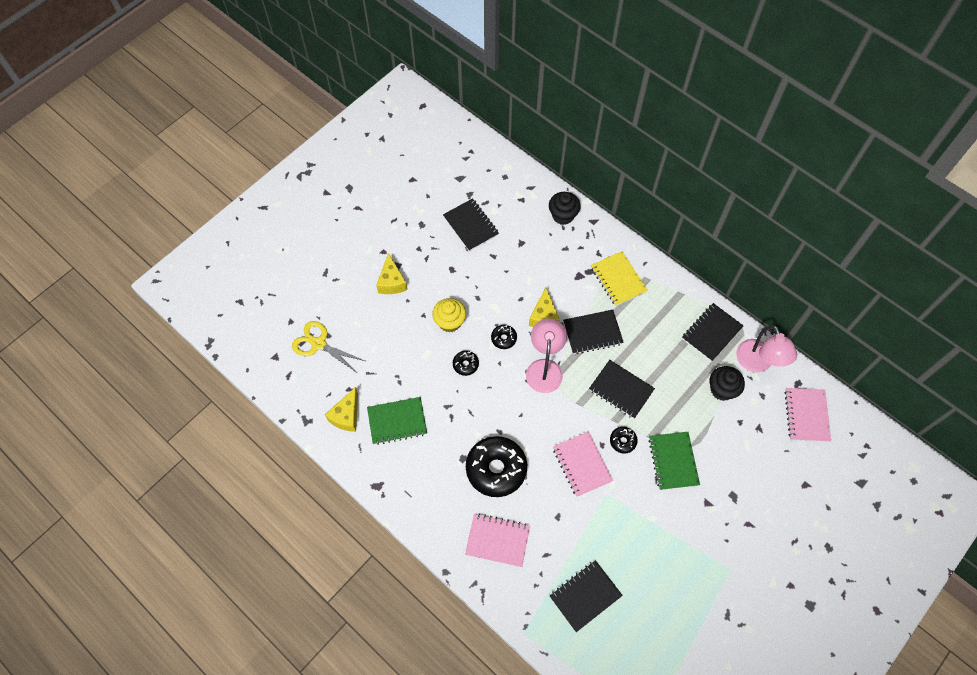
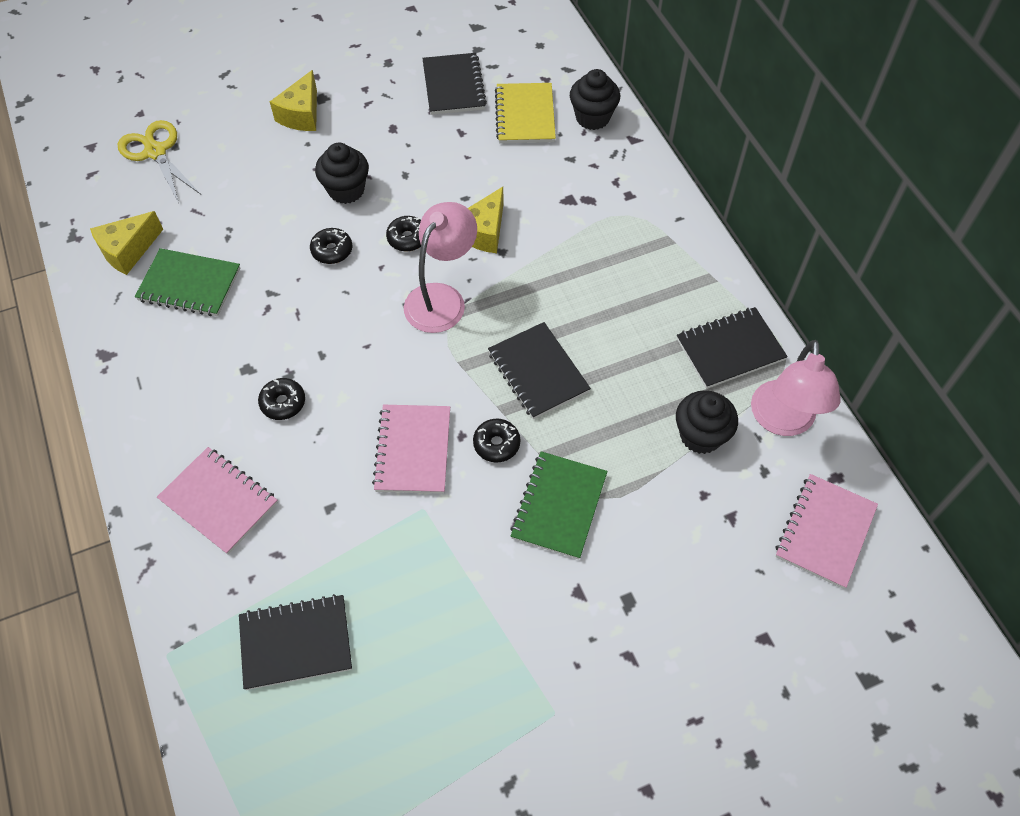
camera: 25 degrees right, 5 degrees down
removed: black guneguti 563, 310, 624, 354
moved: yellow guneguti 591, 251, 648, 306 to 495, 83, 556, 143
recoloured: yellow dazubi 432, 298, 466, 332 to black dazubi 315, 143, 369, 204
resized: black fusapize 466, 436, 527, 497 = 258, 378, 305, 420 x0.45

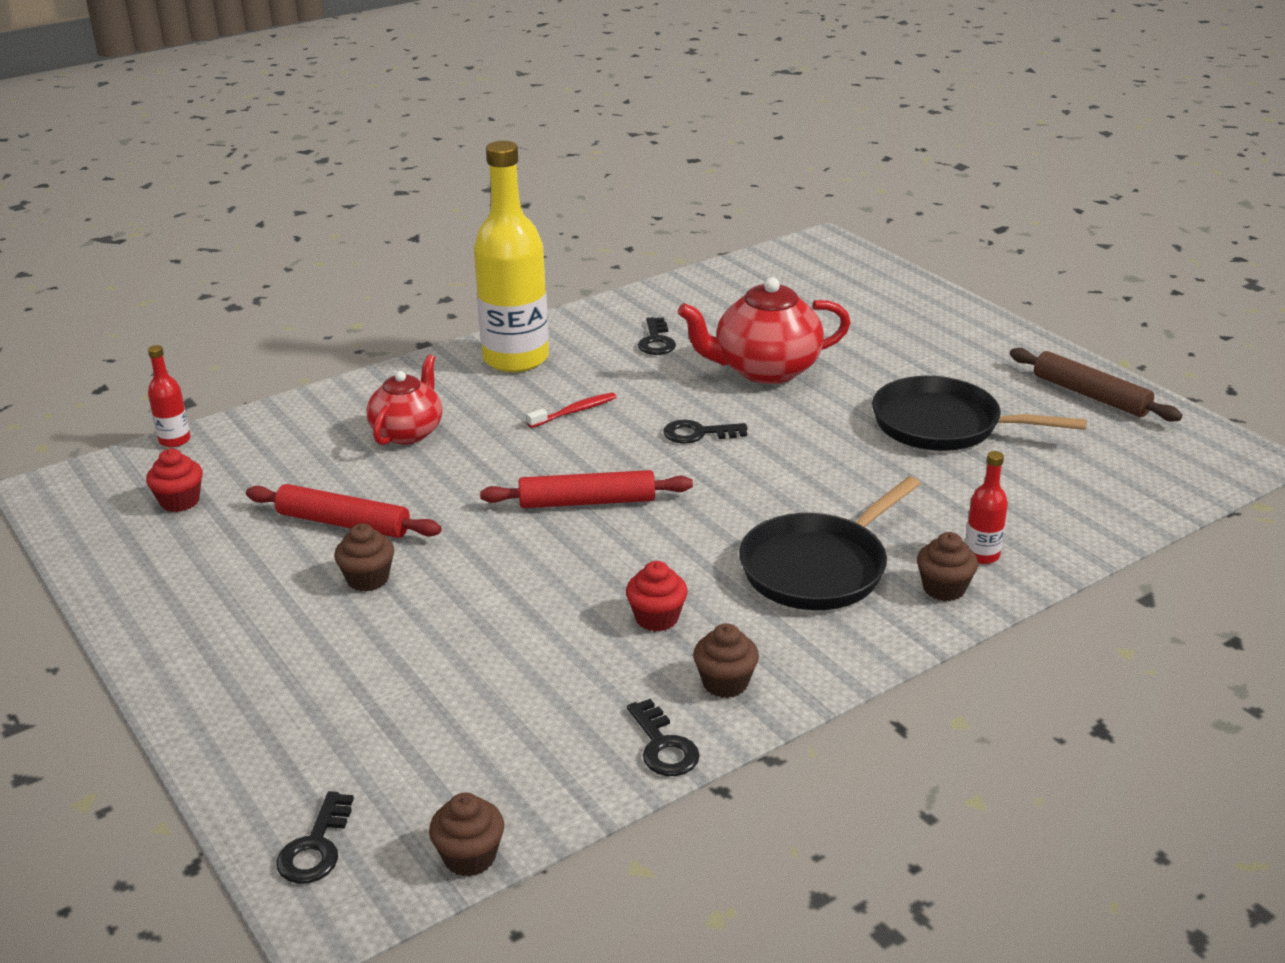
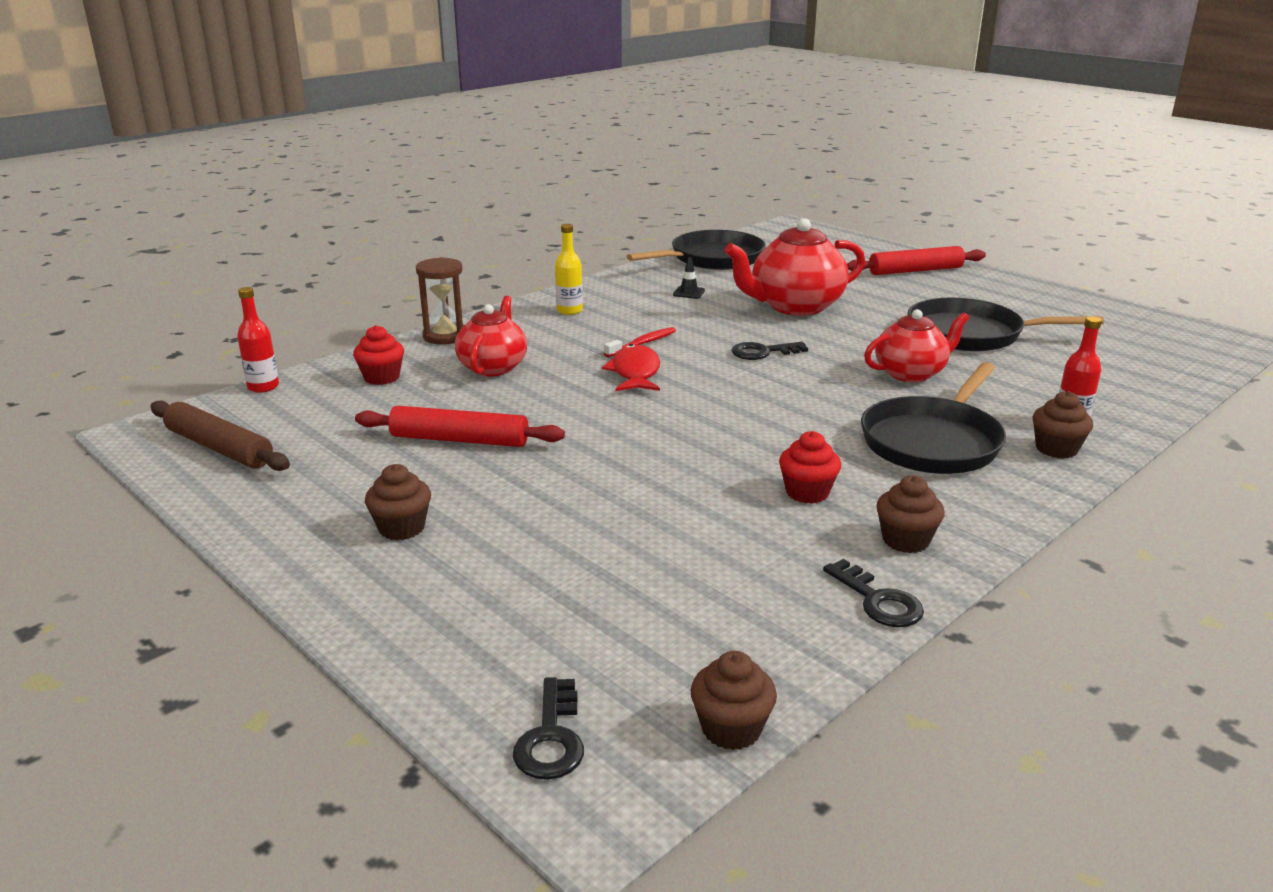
camera: 10 degrees left, 5 degrees down
added: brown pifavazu 416, 257, 464, 345; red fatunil 602, 344, 660, 391; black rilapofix 627, 230, 766, 270; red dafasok 864, 309, 969, 382
moved: red dazubi 146, 449, 203, 512 to 353, 325, 404, 385; brown dazubi 334, 523, 394, 592 to 365, 464, 431, 540; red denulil 480, 470, 693, 508 to 847, 246, 986, 275; brown denulil 1010, 348, 1182, 422 to 150, 400, 290, 471
replaced: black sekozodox 638, 317, 676, 355 to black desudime 673, 257, 705, 299
resized: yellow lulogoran 474, 141, 549, 372 = 555, 224, 583, 315 x0.43

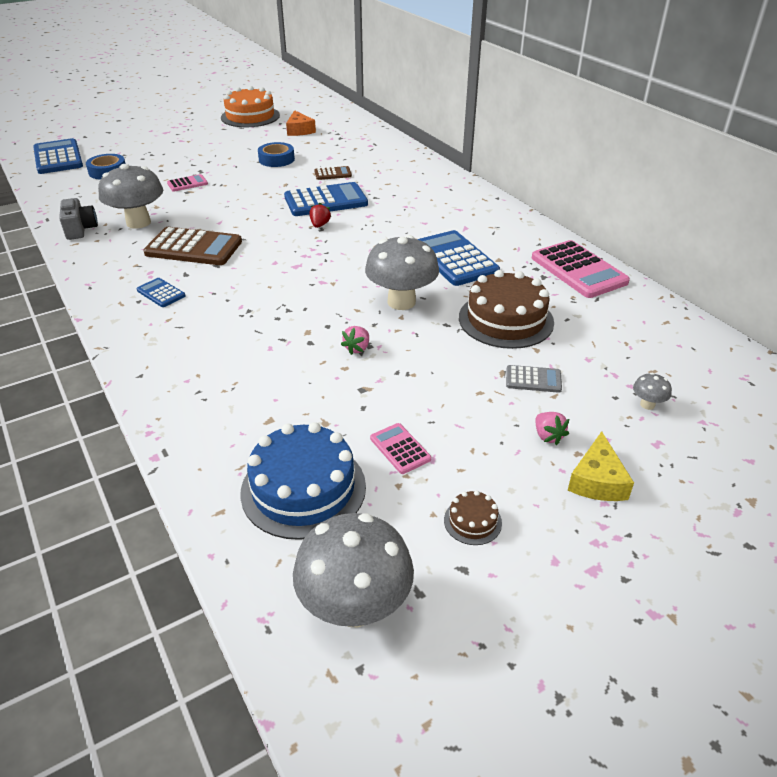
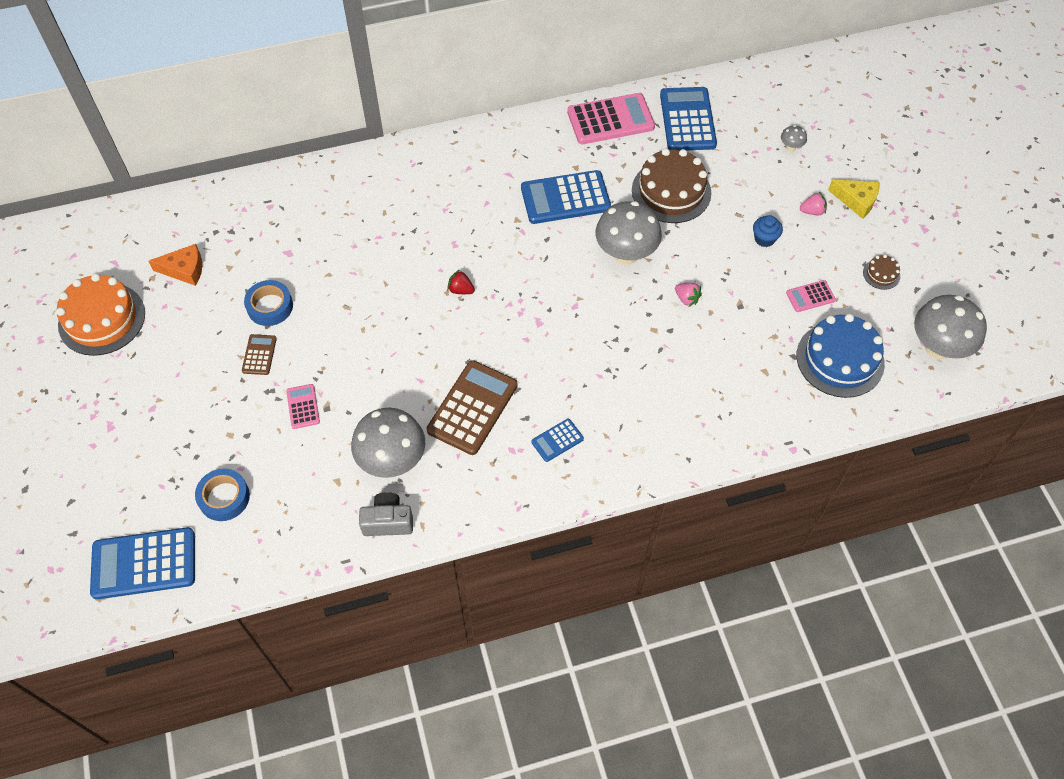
camera: 75 degrees left, 20 degrees up
removed: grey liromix 506, 365, 562, 393
added: blue dazubi 753, 215, 783, 247
moved: blue liromix 284, 182, 368, 216 to 660, 87, 717, 150; brown liromix 315, 166, 352, 180 to 242, 334, 277, 375

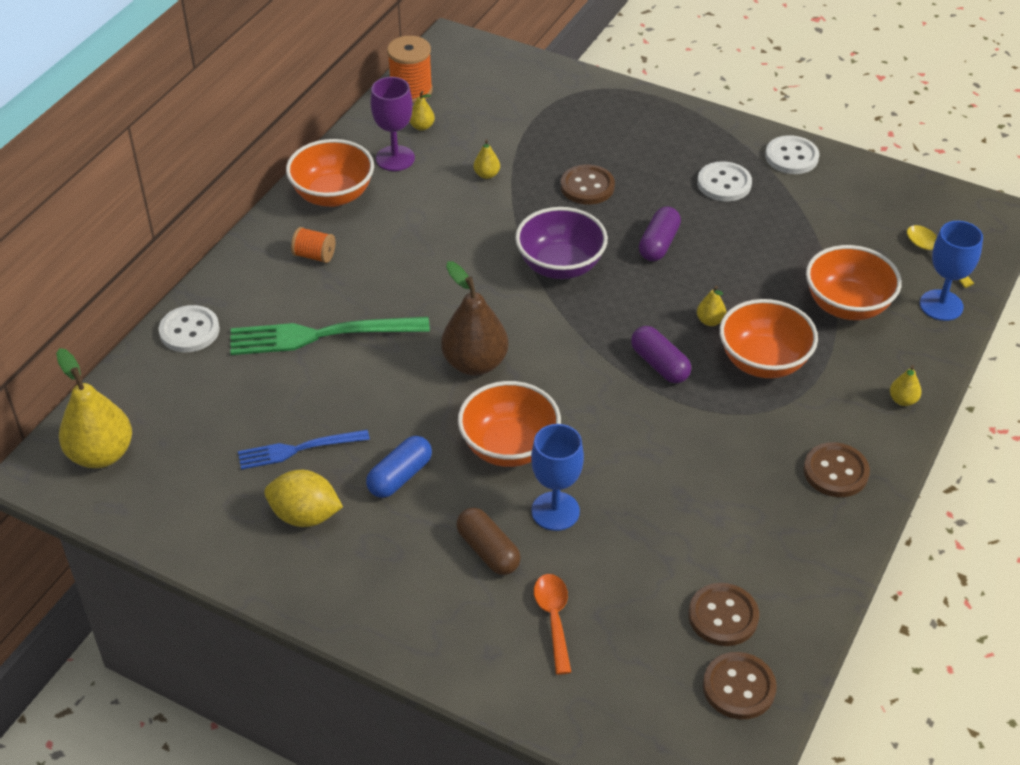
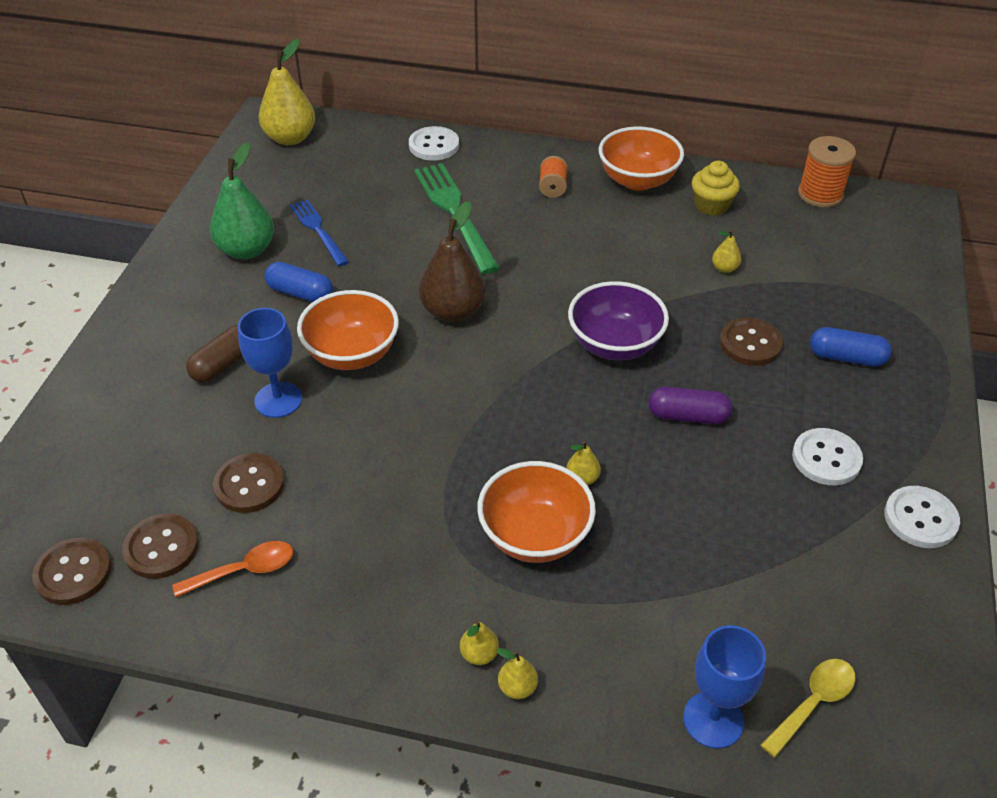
camera: 75 degrees right, 0 degrees up
removed: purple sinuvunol 631, 326, 691, 383; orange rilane 806, 245, 902, 320
added: blue sinuvunol 810, 327, 892, 367
moved: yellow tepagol 409, 91, 435, 131 to 460, 620, 499, 665; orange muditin 534, 574, 571, 675 to 172, 541, 293, 597; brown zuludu 803, 442, 870, 497 to 213, 453, 284, 513
replaced: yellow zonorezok 264, 470, 343, 527 to green tepagol 210, 142, 274, 260; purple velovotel 370, 77, 415, 171 to yellow dazubi 692, 161, 740, 216

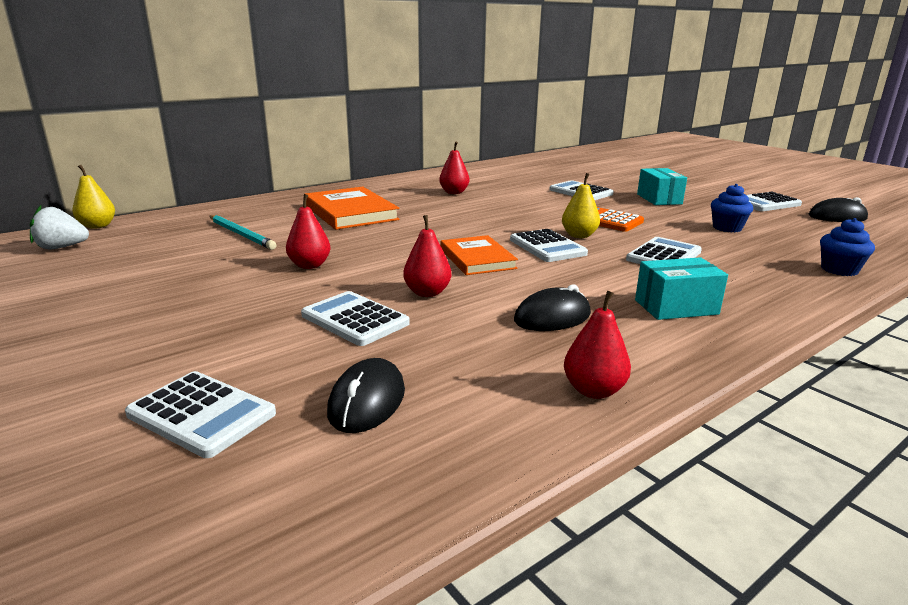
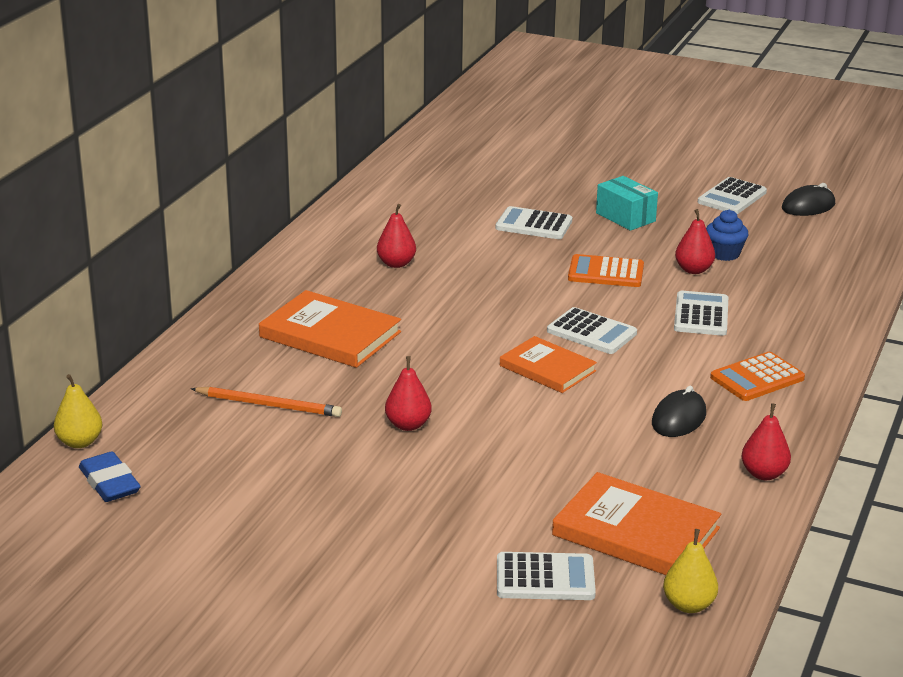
camera: 30 degrees left, 5 degrees up
removed: white liromix 301, 291, 409, 346; blue dazubi 820, 218, 875, 276
moved: red tepagol 403, 215, 451, 297 to 675, 209, 715, 274; yellow tepagol 562, 173, 600, 238 to 663, 529, 718, 613
replaced: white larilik 30, 205, 89, 250 to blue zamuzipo 79, 451, 141, 502; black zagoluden 327, 358, 405, 433 to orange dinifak 552, 472, 721, 575; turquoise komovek 635, 257, 728, 320 to orange liromix 710, 352, 805, 401
recoloured: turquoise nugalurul 209, 215, 276, 250 to orange nugalurul 191, 387, 342, 417

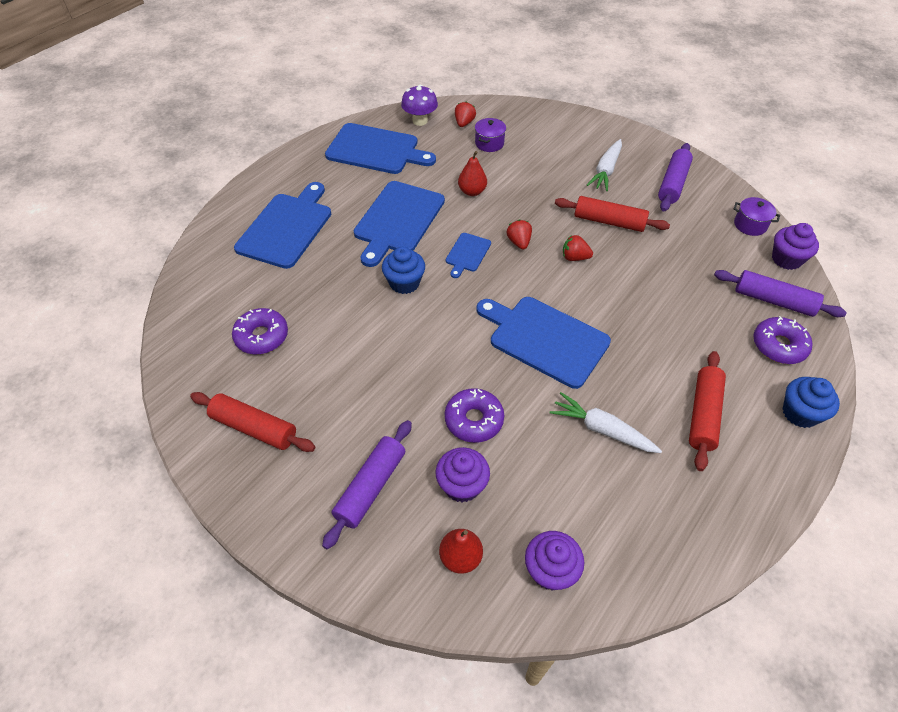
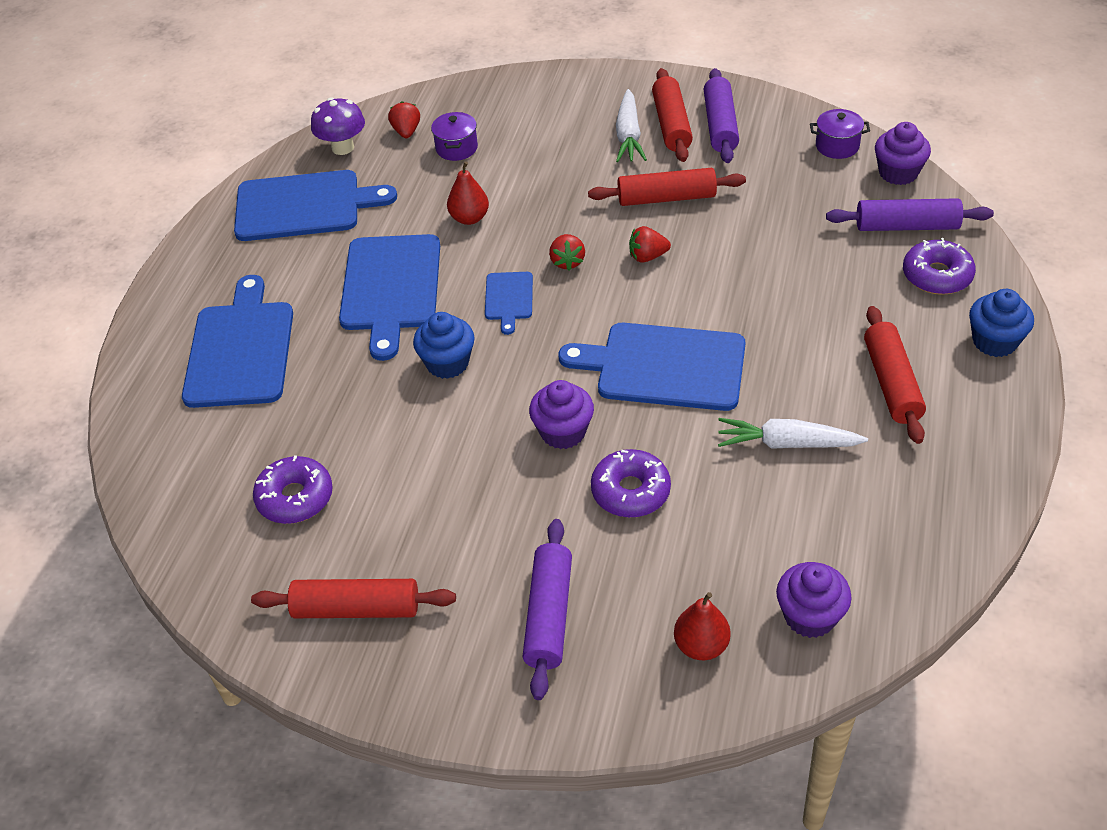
camera: 20 degrees left, 5 degrees down
added: red denulil 652, 68, 693, 162
moved: purple dazubi 436, 447, 490, 503 to 529, 380, 594, 449
turned: red larilik 507, 220, 532, 250 = 549, 234, 585, 271 150 degrees counterclockwise

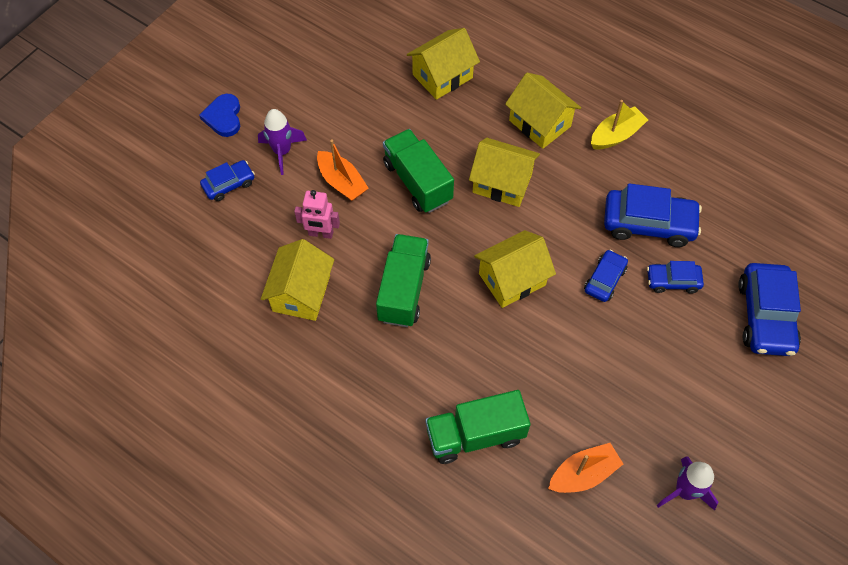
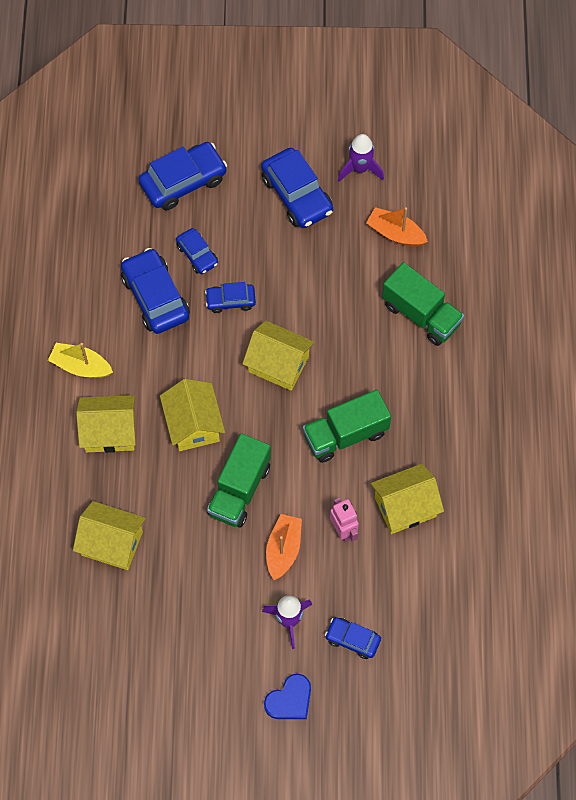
camera: 125 degrees left, 5 degrees up
added: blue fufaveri 261, 148, 333, 228
turned: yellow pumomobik 505, 73, 581, 149 = 76, 395, 136, 453 75 degrees clockwise

